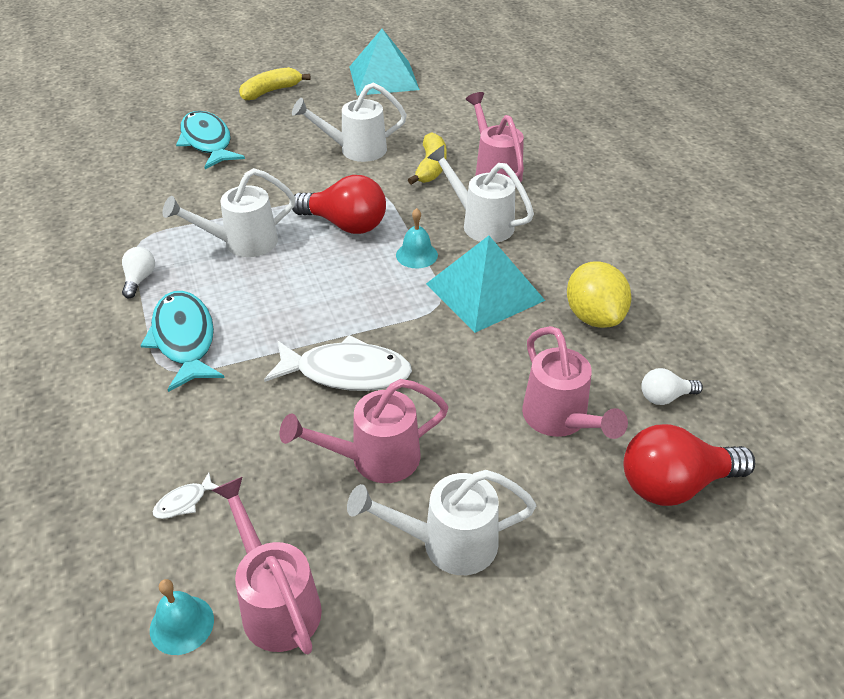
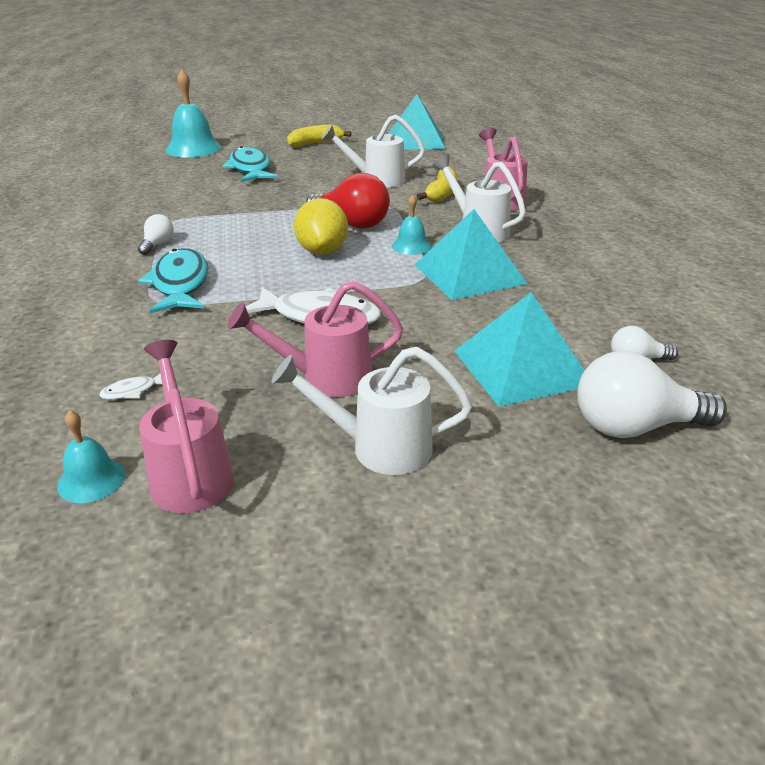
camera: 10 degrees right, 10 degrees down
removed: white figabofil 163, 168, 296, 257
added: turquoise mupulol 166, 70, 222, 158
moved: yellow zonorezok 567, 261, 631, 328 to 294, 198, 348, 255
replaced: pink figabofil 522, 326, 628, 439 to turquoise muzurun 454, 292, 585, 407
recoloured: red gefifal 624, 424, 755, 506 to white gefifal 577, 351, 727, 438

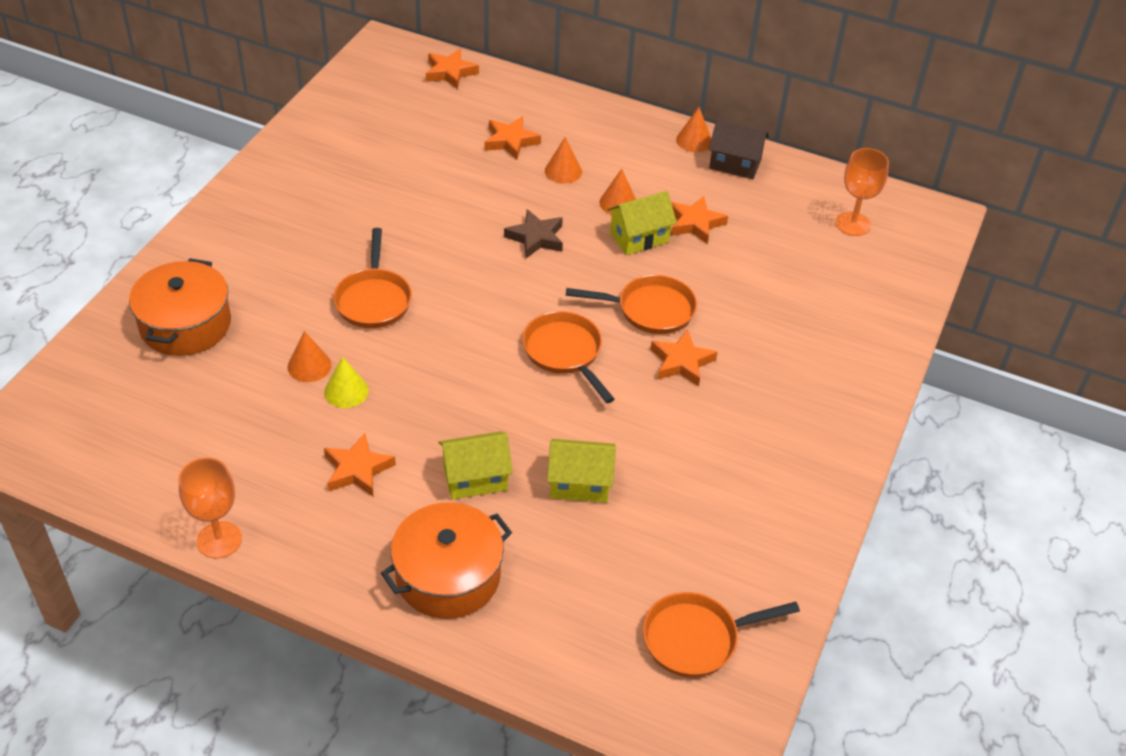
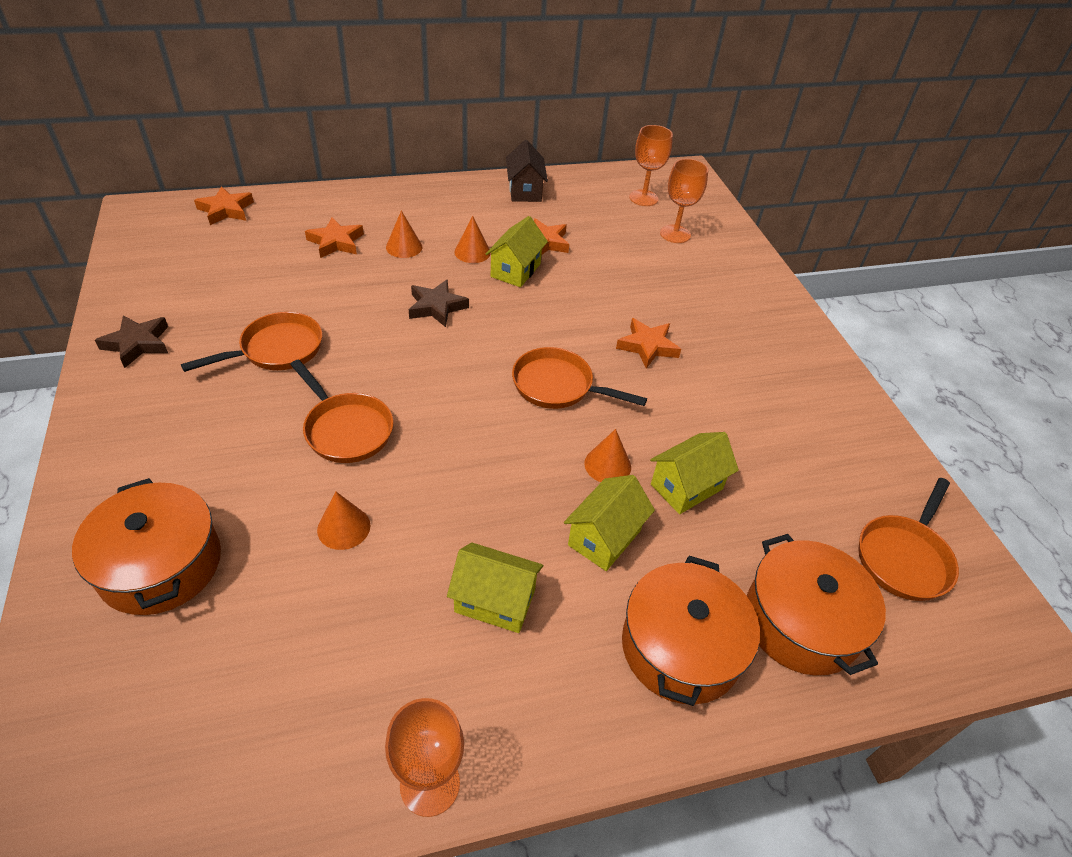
camera: 40 degrees left, 0 degrees up
removed: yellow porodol 324, 357, 369, 408
added: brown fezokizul 95, 315, 168, 368; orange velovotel 660, 159, 708, 243; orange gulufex 746, 534, 886, 675
moved: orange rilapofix 566, 275, 697, 334 to 181, 312, 322, 372; orange porodol 676, 107, 711, 152 to 584, 429, 631, 482
replaced: orange fezokizul 324, 433, 396, 496 to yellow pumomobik 447, 542, 543, 633
turned: brown pumomobik 709, 119, 769, 179 = 506, 140, 548, 202 75 degrees counterclockwise

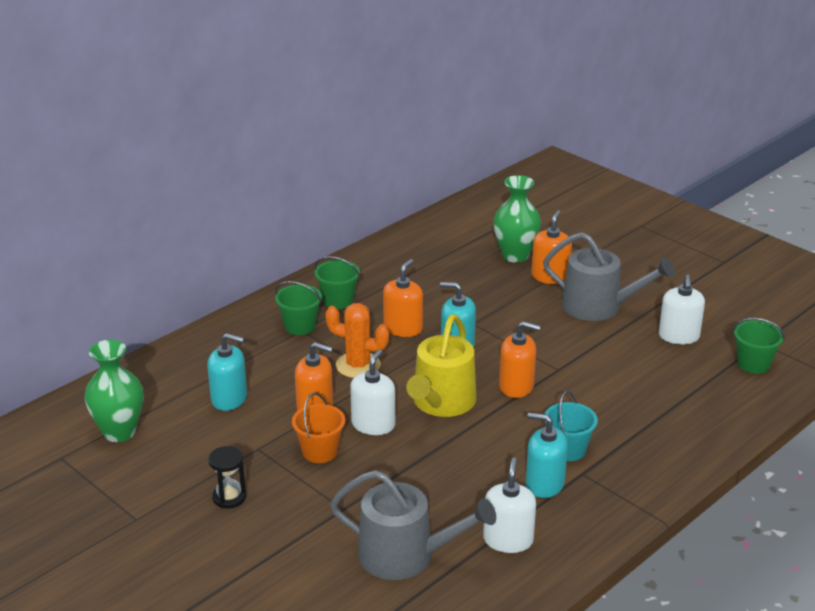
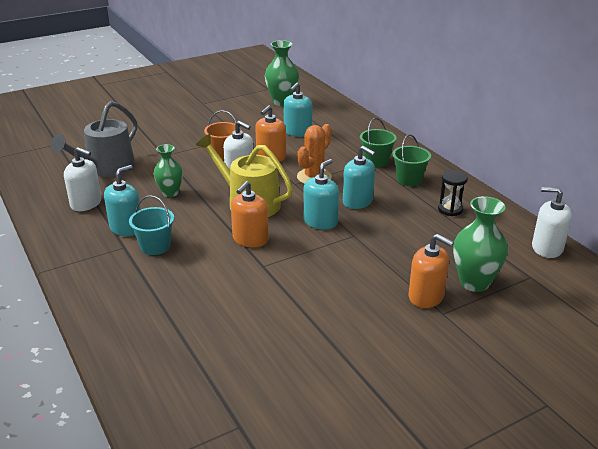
camera: 105 degrees right, 0 degrees up
removed: grey figabofil 543, 232, 675, 321; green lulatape 733, 318, 785, 374
added: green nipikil 154, 144, 183, 197
moved: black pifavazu 208, 446, 246, 508 to 438, 170, 468, 216; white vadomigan 659, 275, 705, 344 to 532, 187, 572, 258
recoloured: orange vadomigan 383, 259, 423, 337 to turquoise vadomigan 343, 146, 375, 209

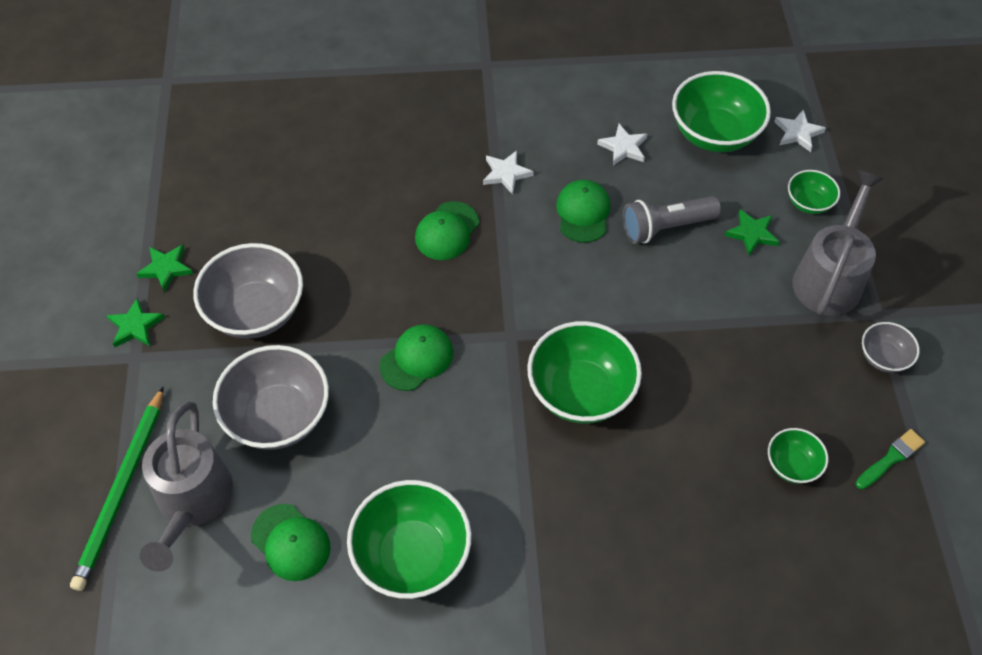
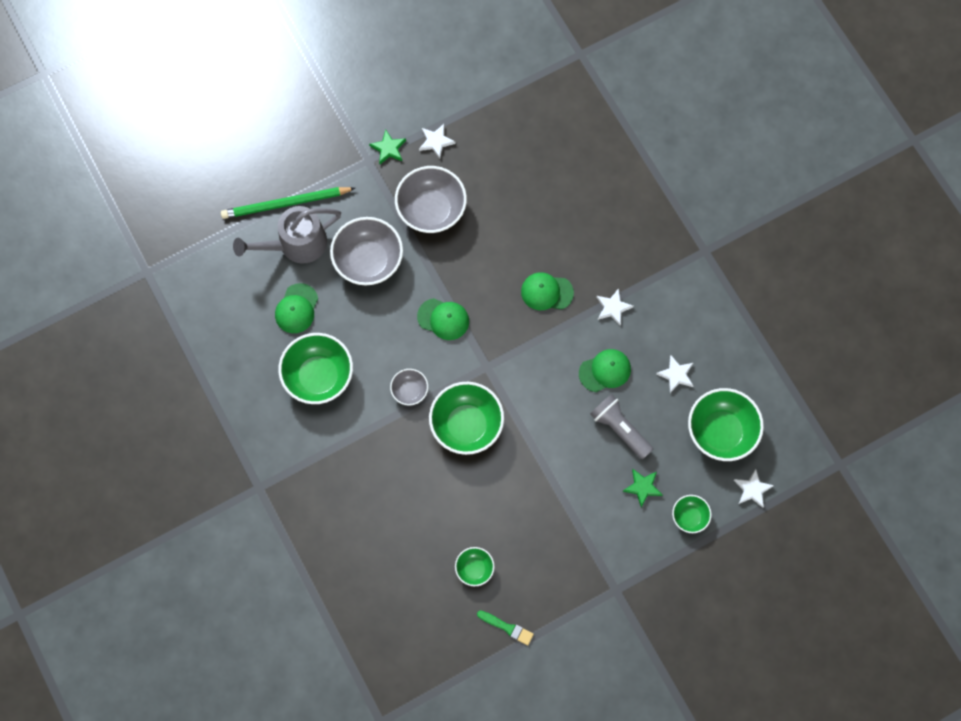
camera: 65 degrees right, 15 degrees up
removed: grey figabofil 792, 170, 884, 315
moved: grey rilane 862, 322, 920, 373 to 390, 369, 428, 406
recoloured: green fezokizul 136, 245, 193, 293 to white fezokizul 419, 124, 455, 159

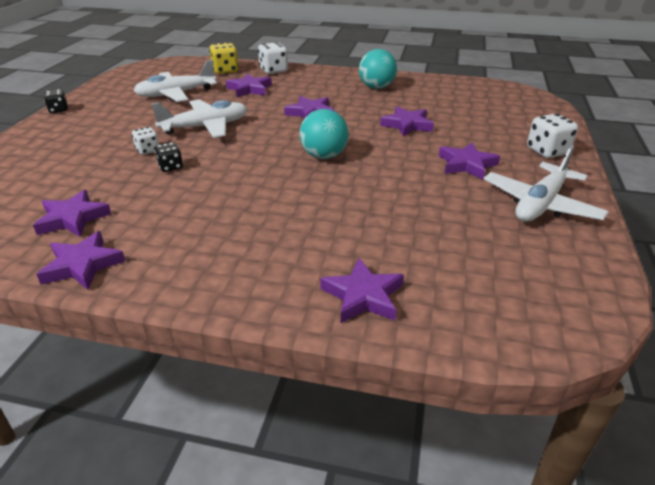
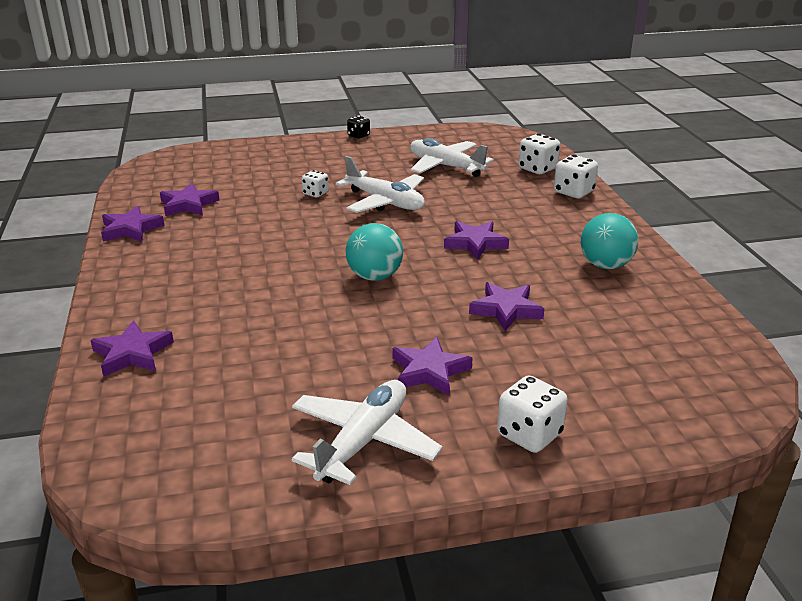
camera: 65 degrees right, 5 degrees down
removed: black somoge 154, 143, 183, 172; purple fezokizul 226, 73, 272, 97
recoloured: yellow somoge 209, 42, 239, 74 to white somoge 518, 134, 560, 174
turned: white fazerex 484, 145, 609, 222 = 292, 380, 442, 485 105 degrees clockwise

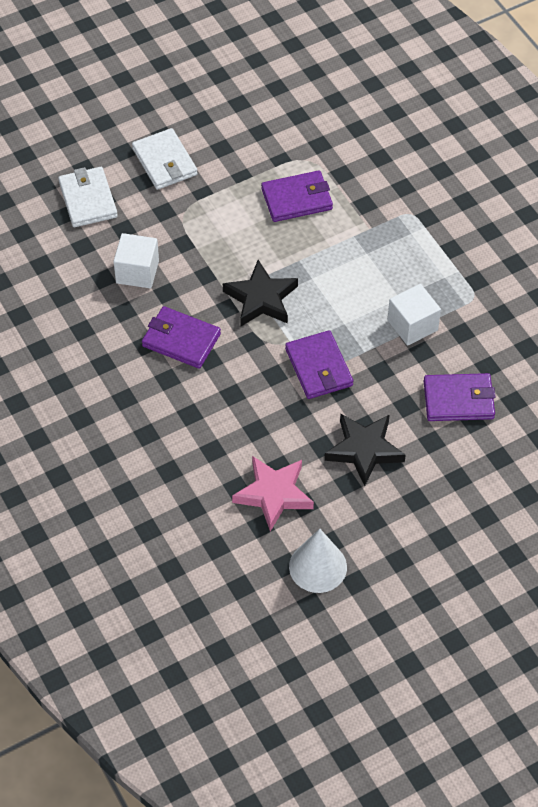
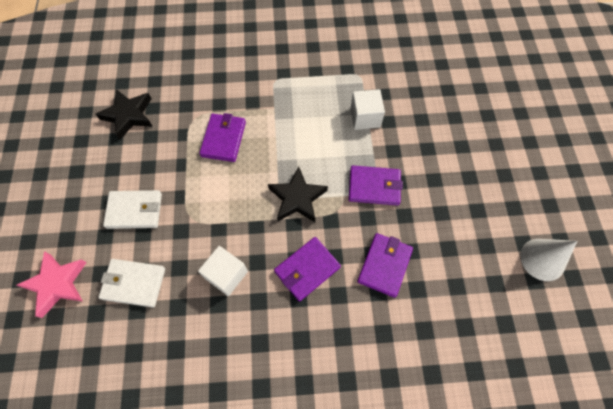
camera: 65 degrees left, 10 degrees up
moved: pink fezokizul 232, 456, 314, 531 to 16, 251, 87, 318; black fezokizul 325, 413, 406, 486 to 96, 89, 153, 140; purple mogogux 424, 373, 496, 421 to 357, 233, 413, 298

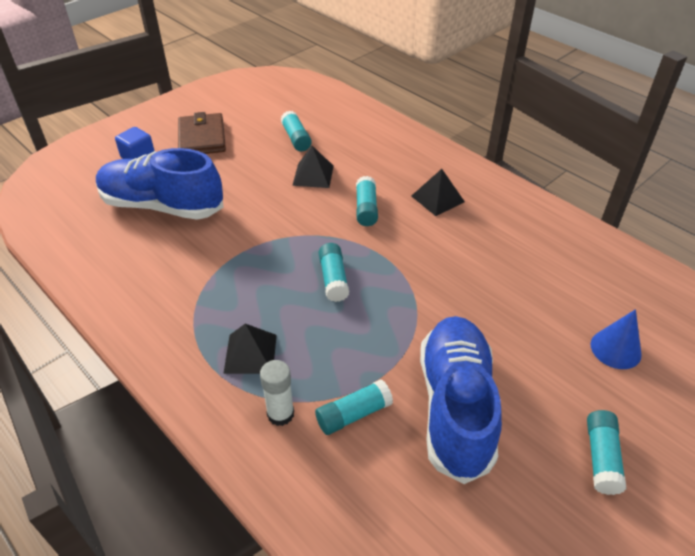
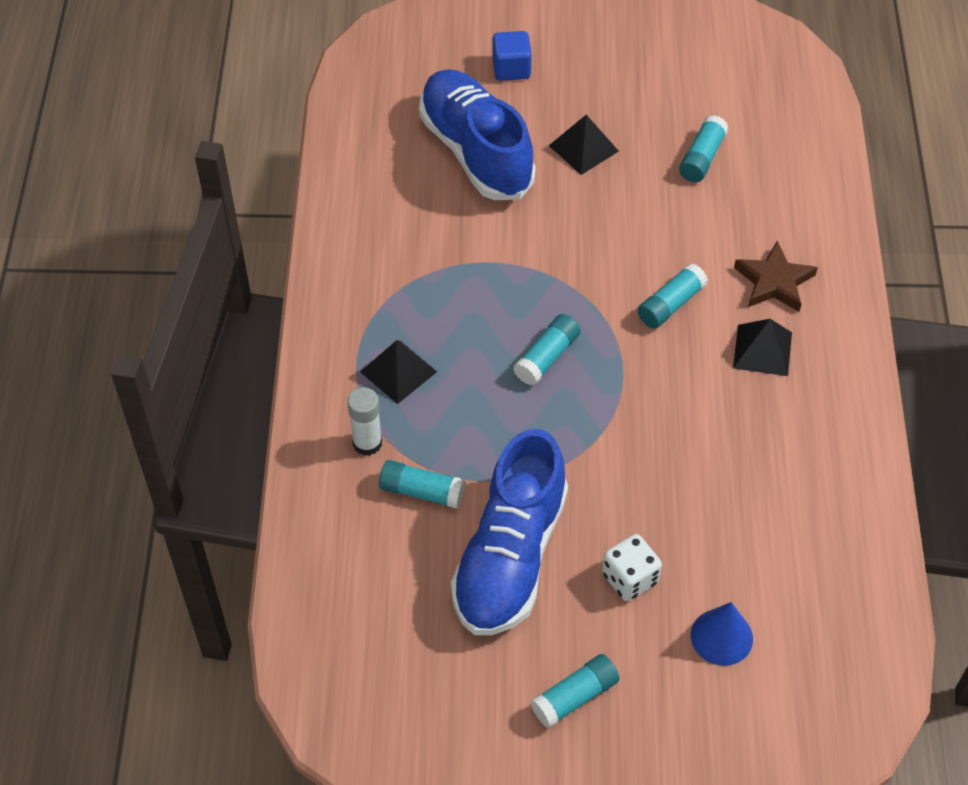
camera: 45 degrees right, 10 degrees up
removed: brown mogogux 178, 112, 226, 154
added: white somoge 602, 534, 662, 601; brown fezokizul 734, 241, 818, 312
moved: black muzurun 292, 146, 334, 188 to 549, 115, 619, 175
turned: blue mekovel 420, 316, 502, 484 = 451, 429, 568, 635 150 degrees clockwise

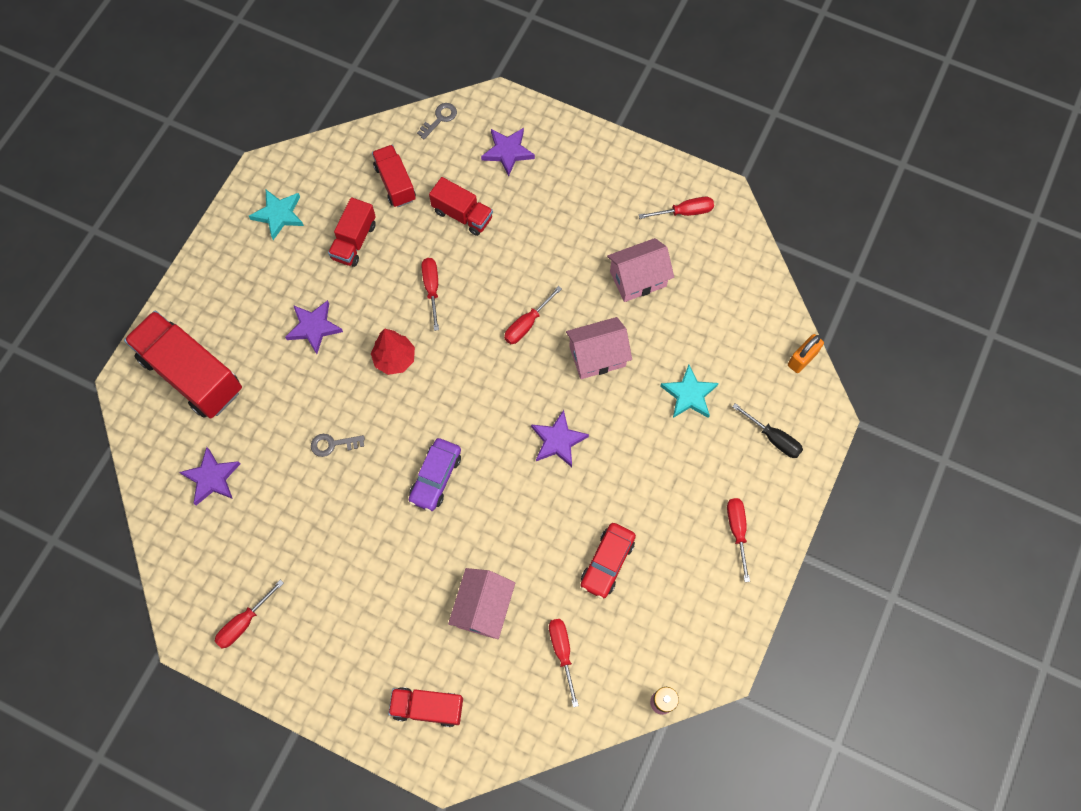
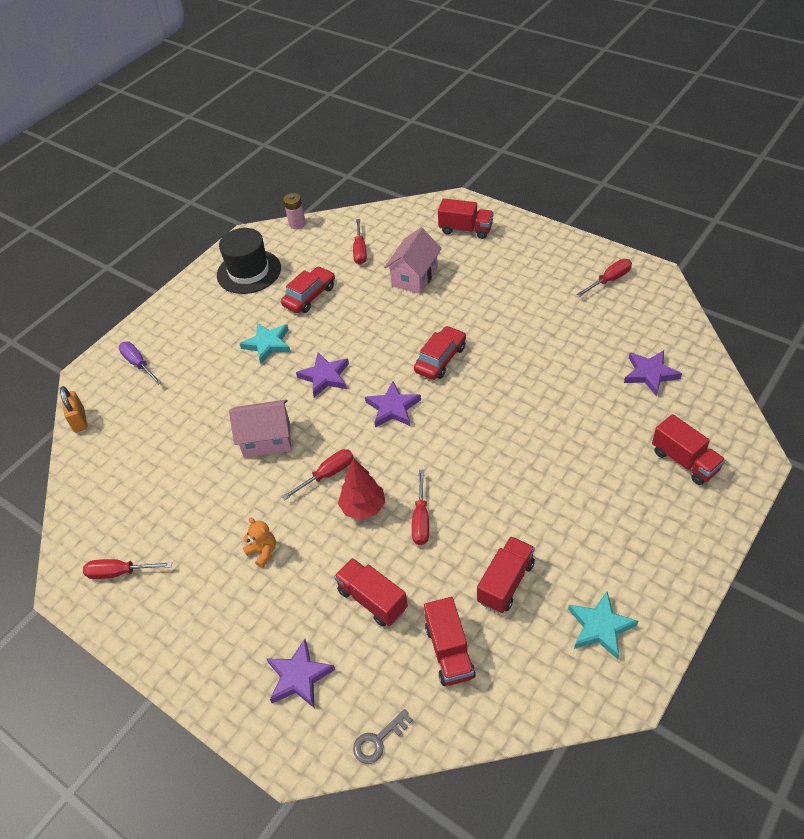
camera: 165 degrees left, 20 degrees down
removed: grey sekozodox 311, 434, 365, 457; pink pumomobik 607, 238, 674, 302; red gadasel 727, 498, 750, 582
added: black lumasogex 217, 228, 281, 294; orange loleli 243, 518, 276, 568
moved: purple fezokizul 285, 300, 343, 354 to 365, 382, 421, 428; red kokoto 371, 328, 415, 375 to 338, 458, 385, 520; turquoise fezokizul 660, 365, 719, 418 to 239, 323, 291, 364
recoloured: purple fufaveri 409, 438, 461, 512 to red fufaveri 414, 326, 466, 380; black gadasel 732, 403, 803, 458 to purple gadasel 119, 341, 162, 385
turned: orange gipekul 788, 334, 824, 373 = 60, 386, 88, 433 75 degrees counterclockwise
resized: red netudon 124, 311, 242, 419 = 652, 414, 725, 485 x0.56

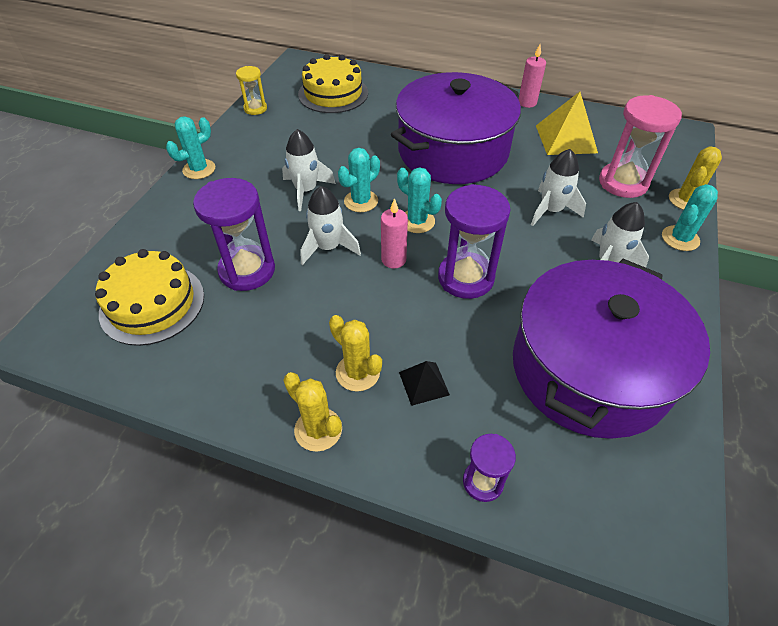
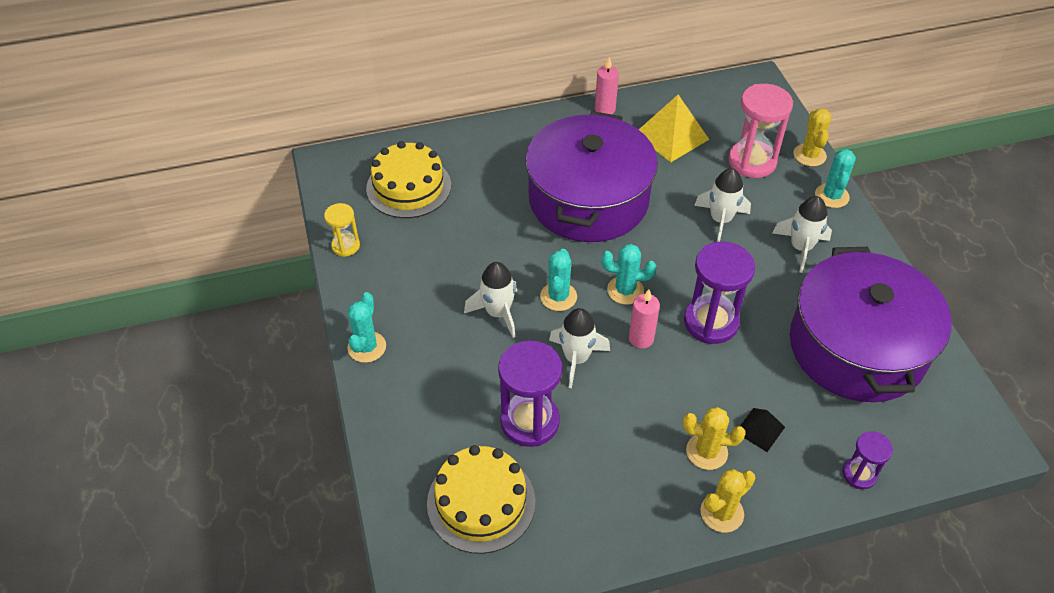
camera: 35 degrees left, 0 degrees up
turned: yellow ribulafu 283, 372, 342, 452 = 700, 469, 755, 533 45 degrees counterclockwise

